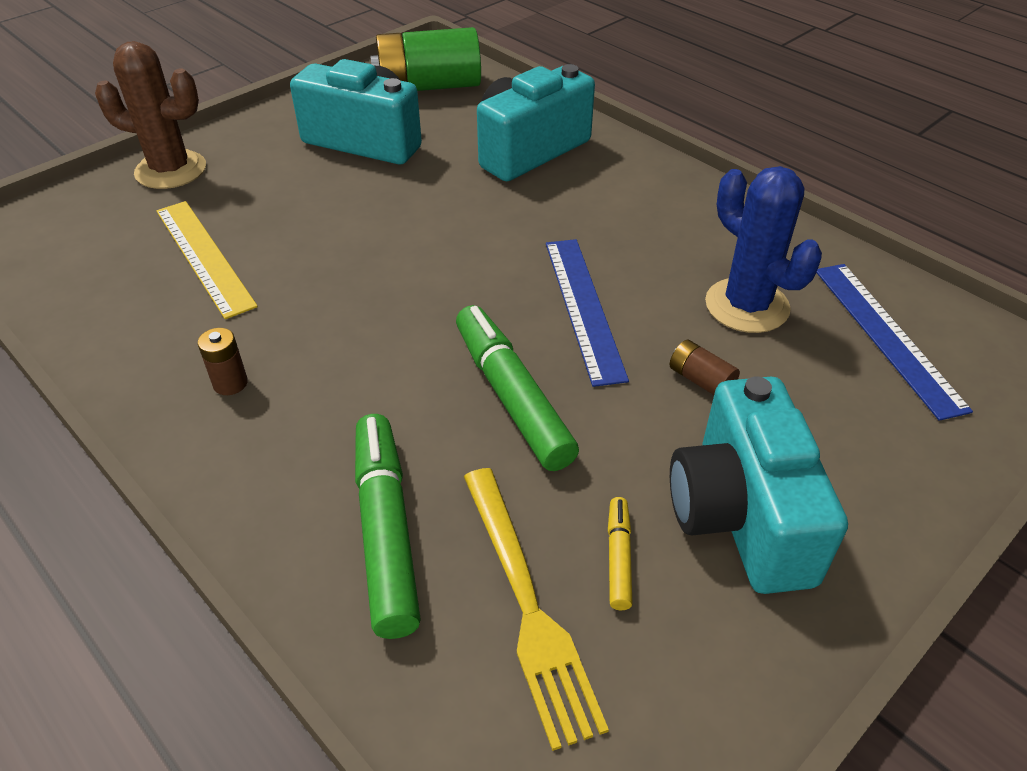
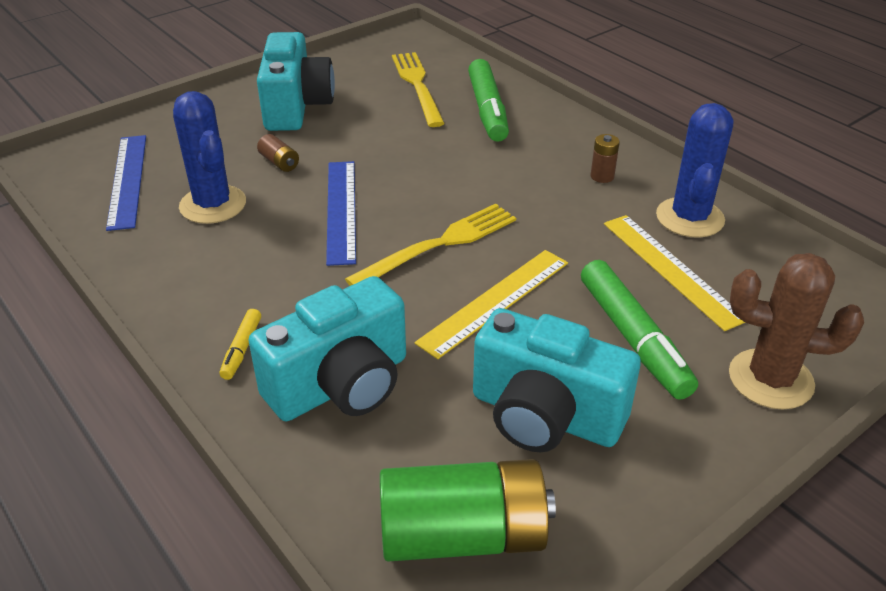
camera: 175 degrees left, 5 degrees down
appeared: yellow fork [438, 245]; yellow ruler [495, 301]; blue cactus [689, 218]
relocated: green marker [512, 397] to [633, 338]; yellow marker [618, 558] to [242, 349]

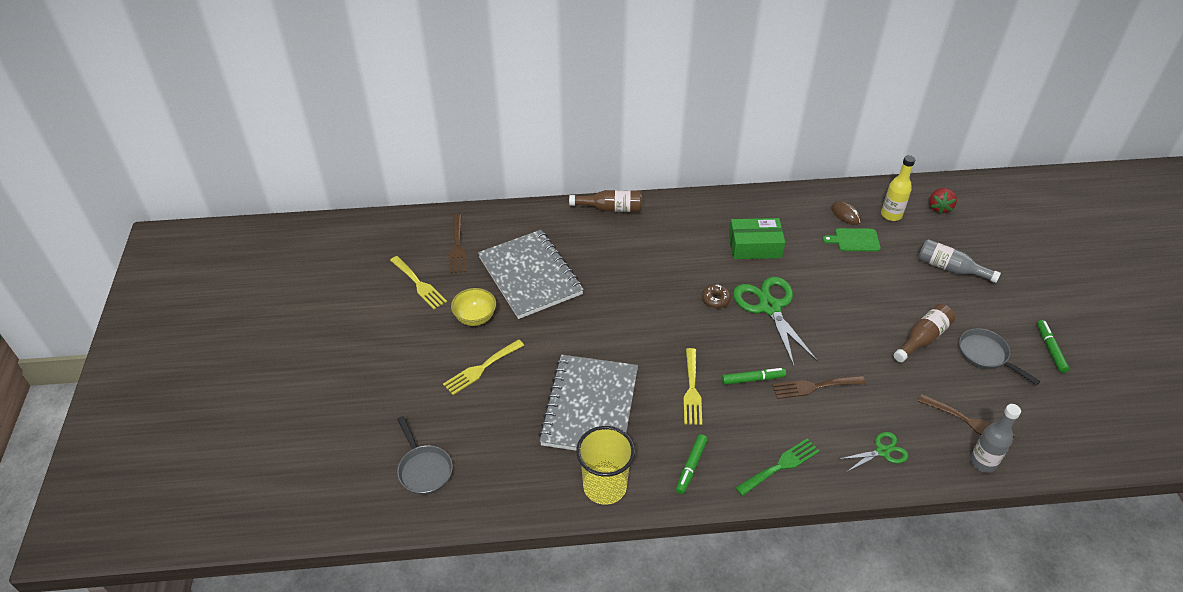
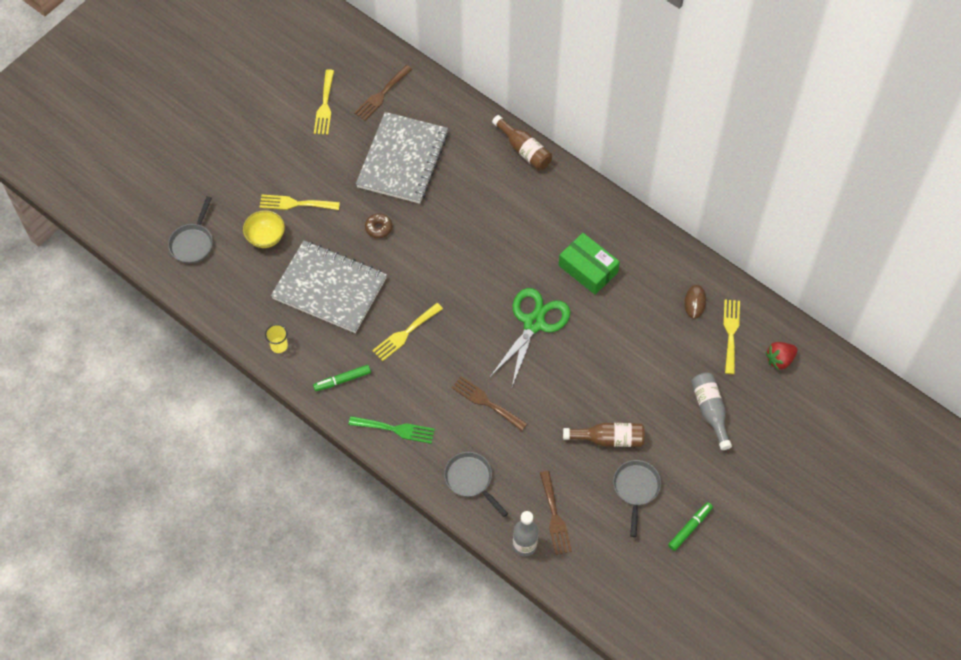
camera: 45 degrees right, 15 degrees up
missing: green marker [753, 379]; green cutting board [854, 240]
relocated: yellow bowl [475, 317] to [266, 237]; brown donut [715, 299] to [378, 228]
exchanged: green scissors [882, 451] to grey pan [471, 480]; yellow bottle [891, 215] to yellow fork [730, 333]
spun: grey notebook [590, 407] = [329, 288] 60 degrees clockwise
size: yellow cup [604, 486] = [279, 346] x0.48

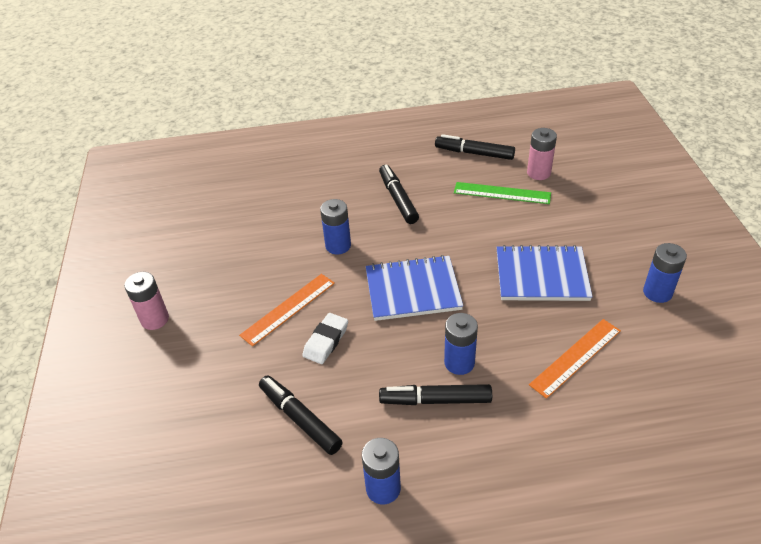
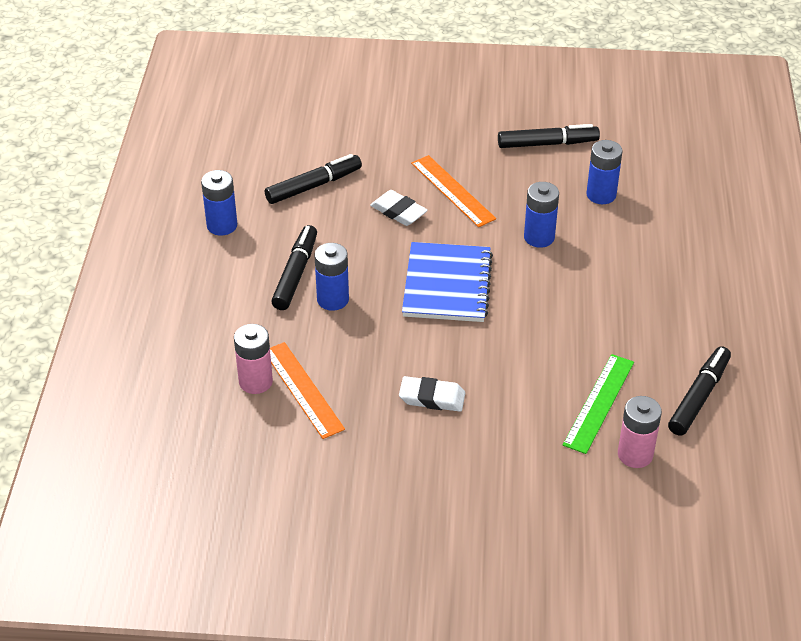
camera: 100 degrees right, 0 degrees up
relocated: pink battery [155, 319] to [255, 382]; black marker [398, 199] to [547, 143]; blue battery [657, 292] to [601, 195]
exchanged: blue notebook [541, 275] to white eraser [432, 398]

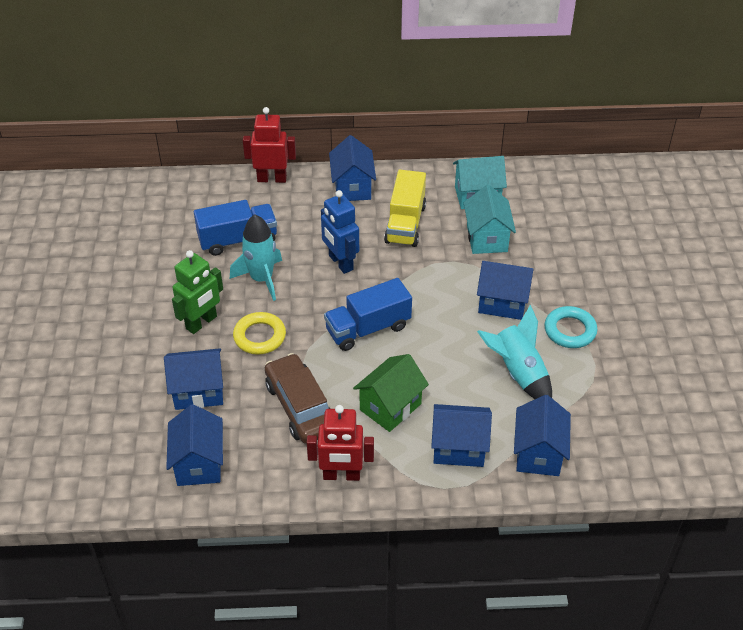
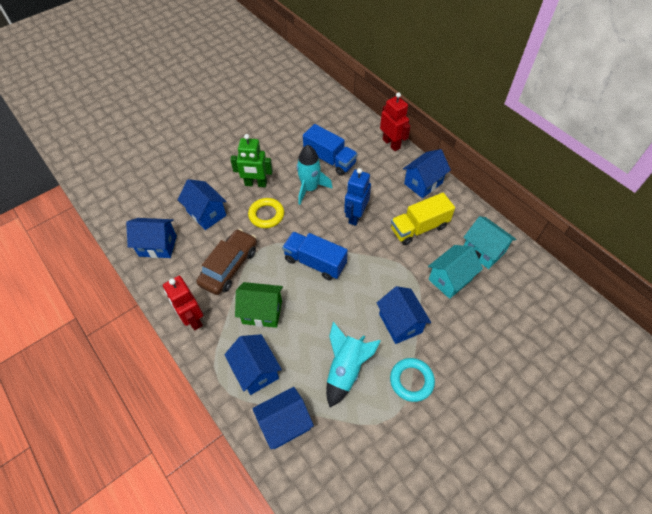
camera: 55 degrees right, 10 degrees up
spun: blue house [199, 463] = [158, 246] 45 degrees clockwise

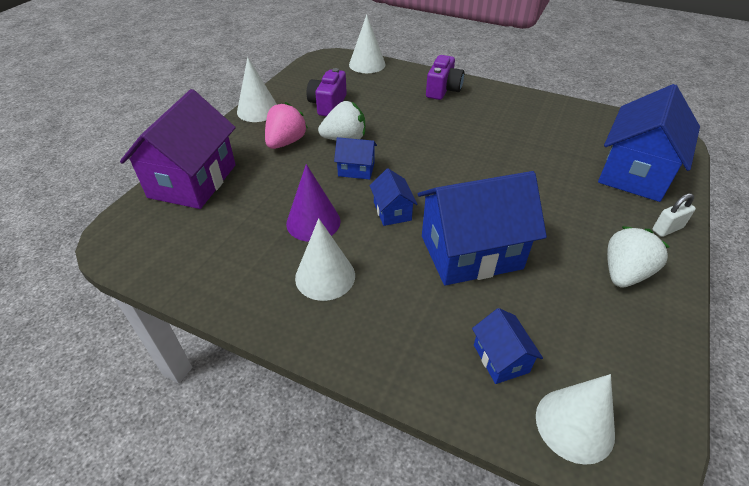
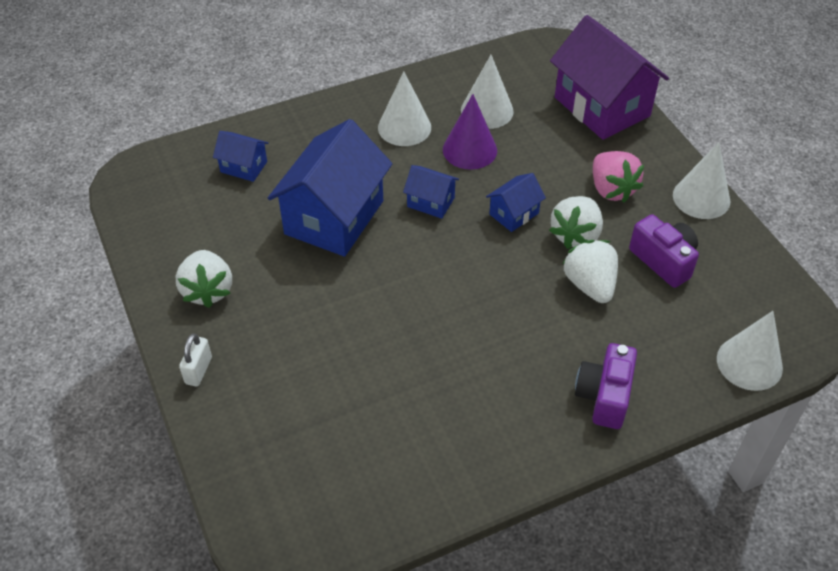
camera: 130 degrees right, 5 degrees up
missing: blue house [634, 173]
appeared: white strawberry [590, 285]
relocated: white cone [574, 424] to [487, 110]
spun: purple camera [443, 90] = [604, 396] 45 degrees clockwise

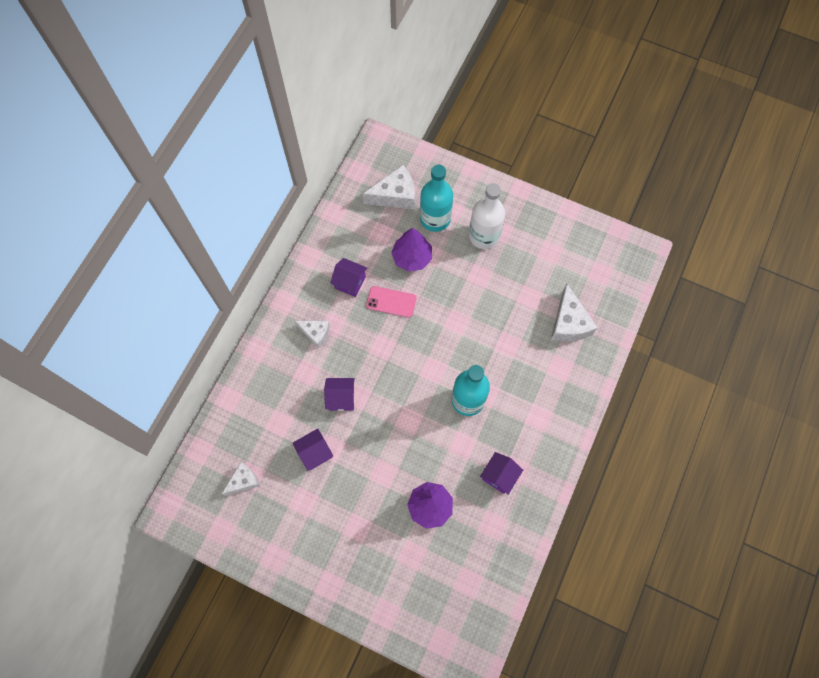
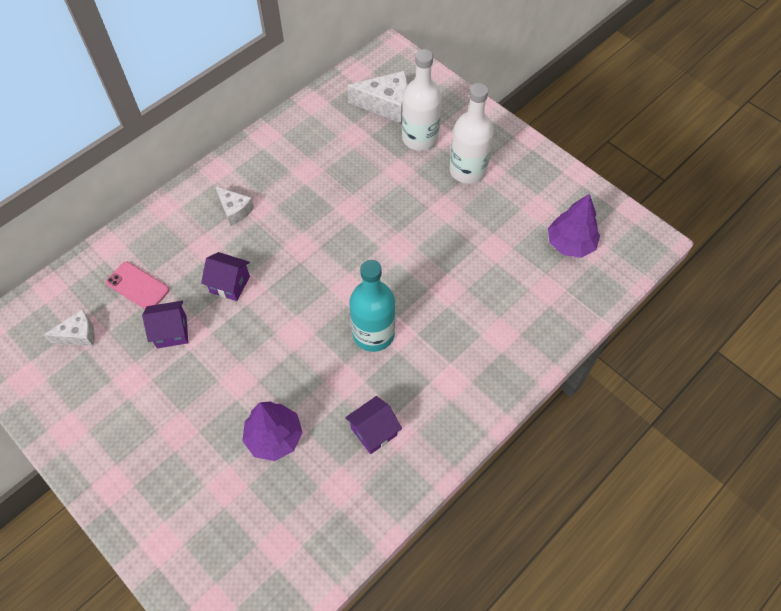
camera: 20 degrees right, 10 degrees down
missing: purple house [350, 282]; white cheese [568, 323]
relocated: pink phone [391, 302] to [137, 286]; purple tree [412, 257] to [570, 244]
colour: turquoise bottle [435, 219] to white bottle [420, 138]

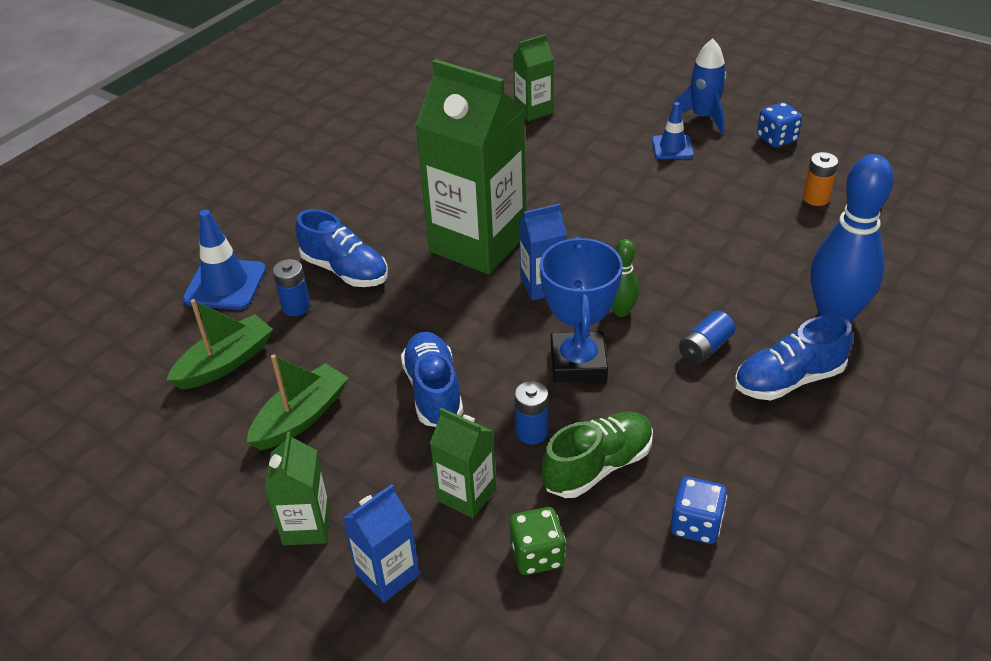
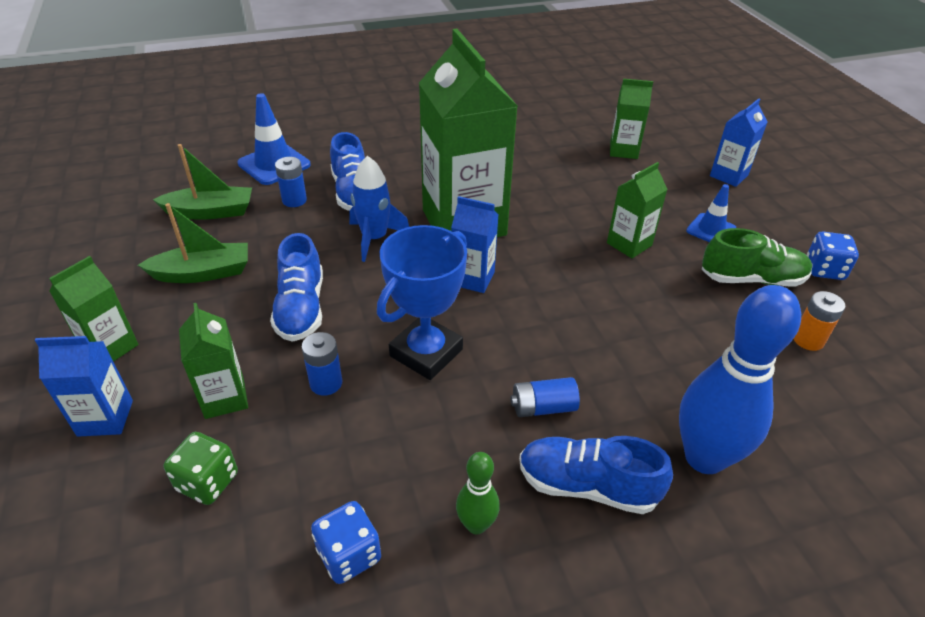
camera: 35 degrees right, 0 degrees up
appeared: green carton [629, 244]; blue carton [728, 175]
relocated: green shoe [597, 466] to [751, 279]; green bowling pin [621, 311] to [476, 525]; blue rocket [703, 117] to [374, 238]
spun: blue shoe [433, 391] = [301, 308] 150 degrees clockwise

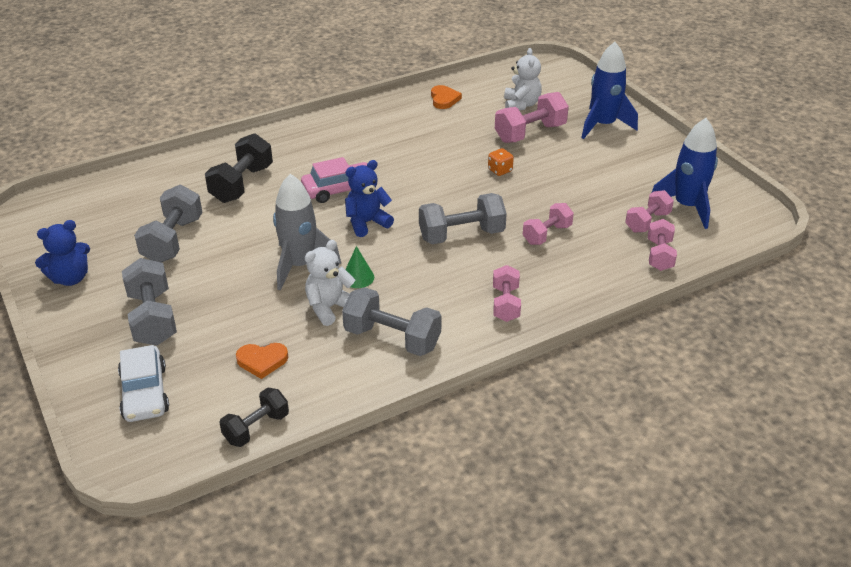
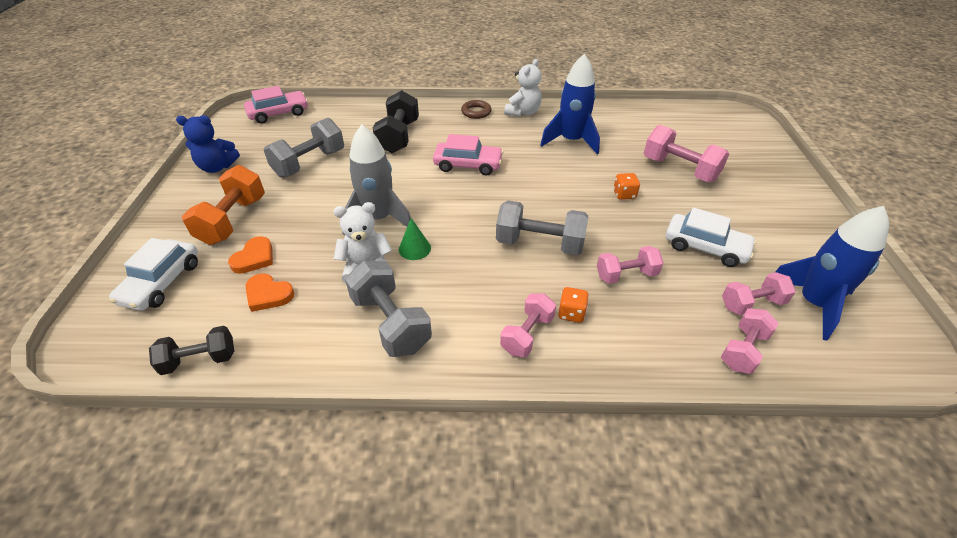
camera: 30 degrees right, 5 degrees up
missing: blue teddy bear [367, 223]
appeared: pink car [279, 113]; brown ring [476, 112]; orange dice [571, 313]; white car [705, 247]
relocated: orange heart [444, 99] to [254, 258]; white teddy bear [521, 105] to [523, 112]; blue rocket [603, 125] to [571, 141]
colour: grey dumbbell [153, 318] to orange dumbbell [233, 220]
spun: black dumbbell [242, 184] = [398, 137] 45 degrees counterclockwise; pink dumbbell [530, 133] = [679, 169] 45 degrees clockwise

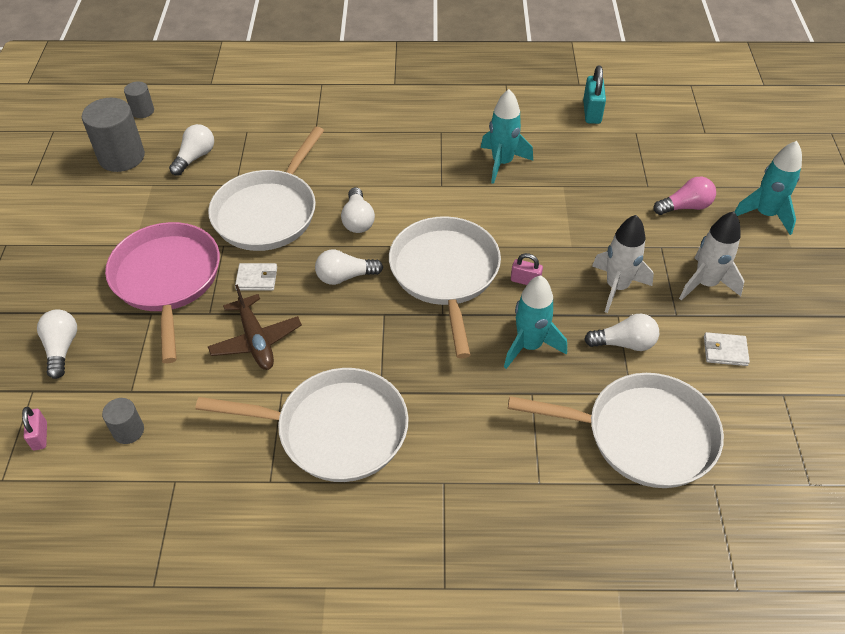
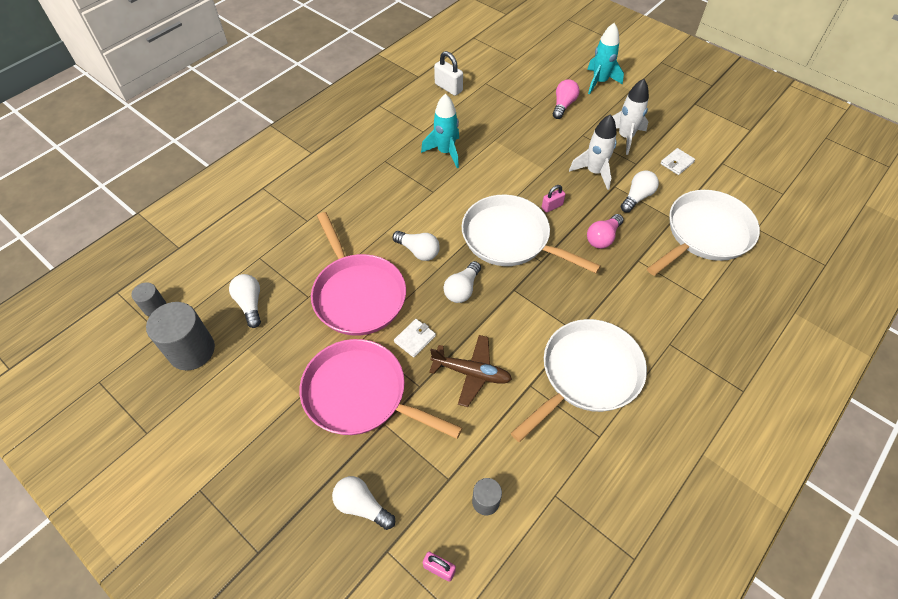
camera: 50 degrees left, 5 degrees up
exchanged: turquoise rocket [529, 346] to pink light bulb [603, 238]
colour: white pan [268, 213] to pink pan [358, 295]; turquoise padlock [592, 112] to white padlock [448, 87]

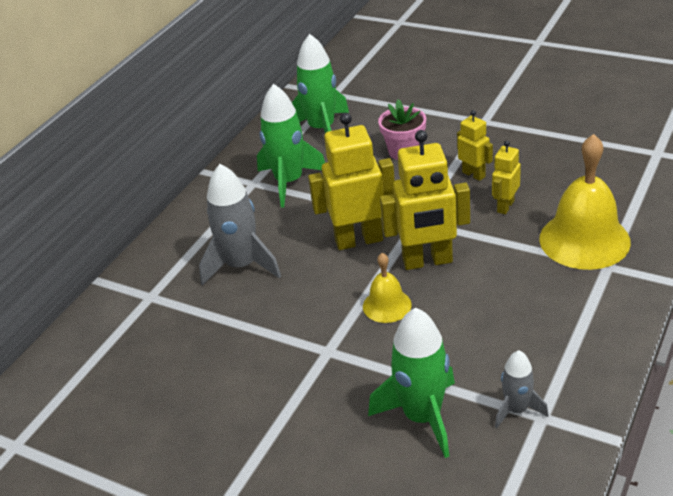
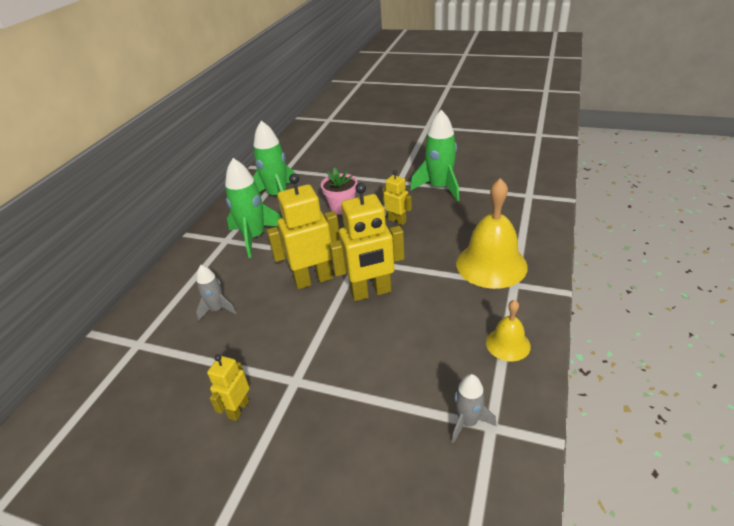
camera: 10 degrees left, 0 degrees up
relocated: yellow bell [387, 305] to [508, 344]; green rocket [422, 417] to [439, 187]; yellow robot [505, 206] to [238, 409]
size: grey rocket [242, 266] = [217, 309] x0.57

